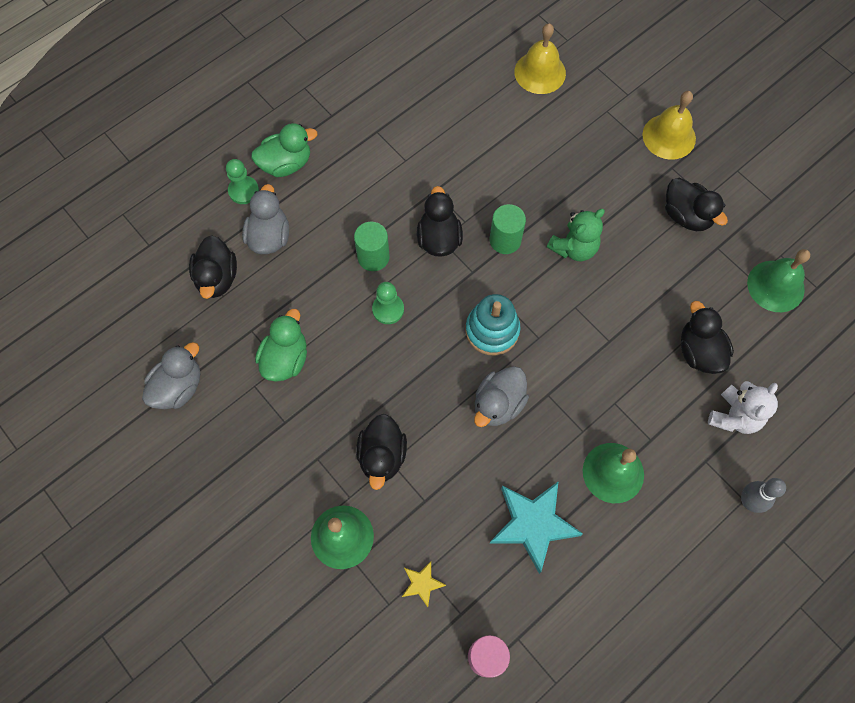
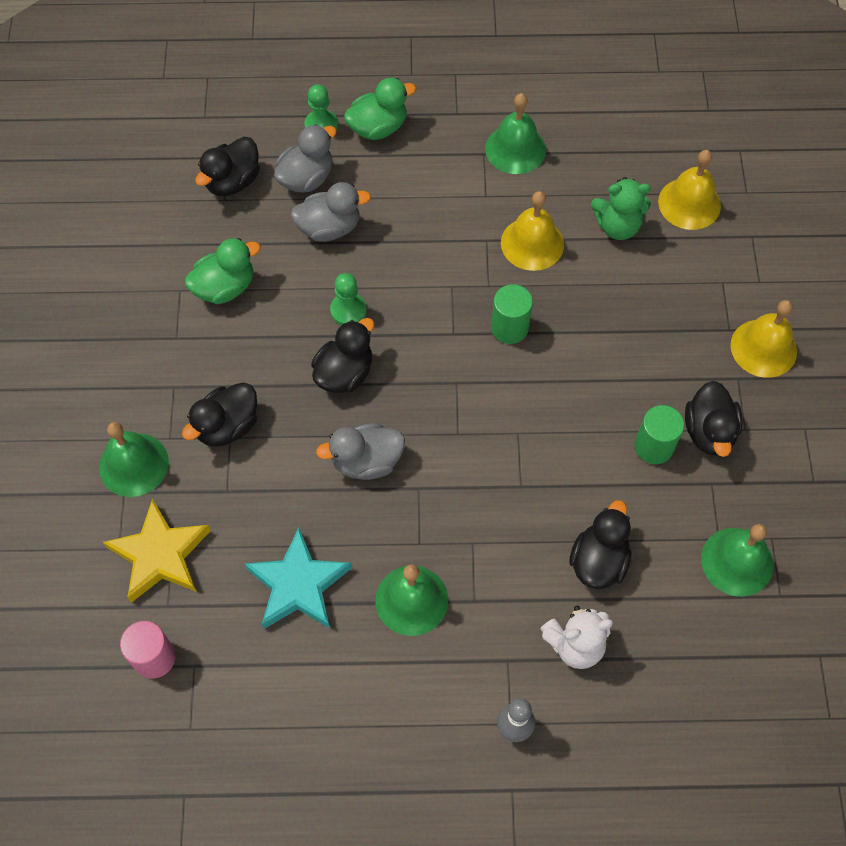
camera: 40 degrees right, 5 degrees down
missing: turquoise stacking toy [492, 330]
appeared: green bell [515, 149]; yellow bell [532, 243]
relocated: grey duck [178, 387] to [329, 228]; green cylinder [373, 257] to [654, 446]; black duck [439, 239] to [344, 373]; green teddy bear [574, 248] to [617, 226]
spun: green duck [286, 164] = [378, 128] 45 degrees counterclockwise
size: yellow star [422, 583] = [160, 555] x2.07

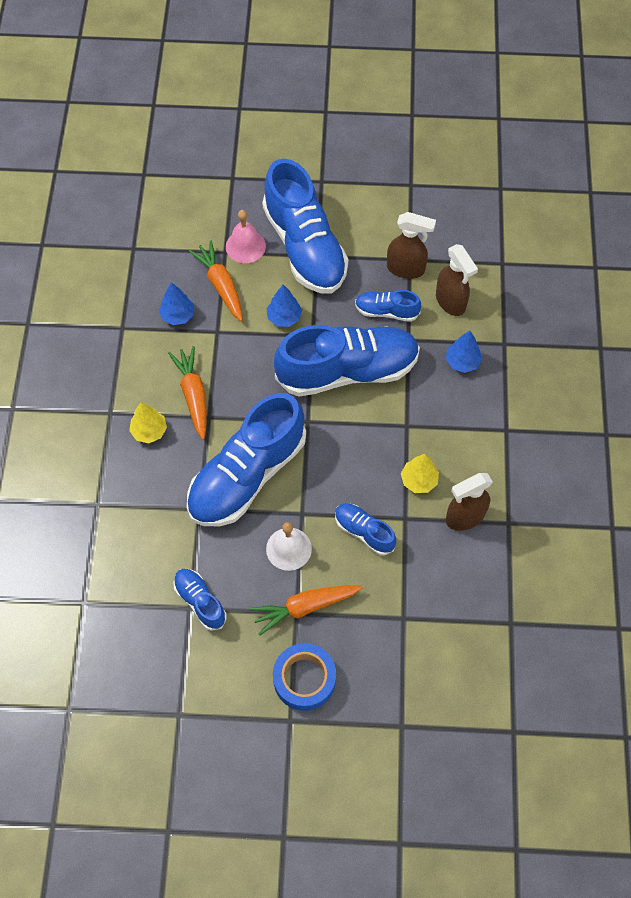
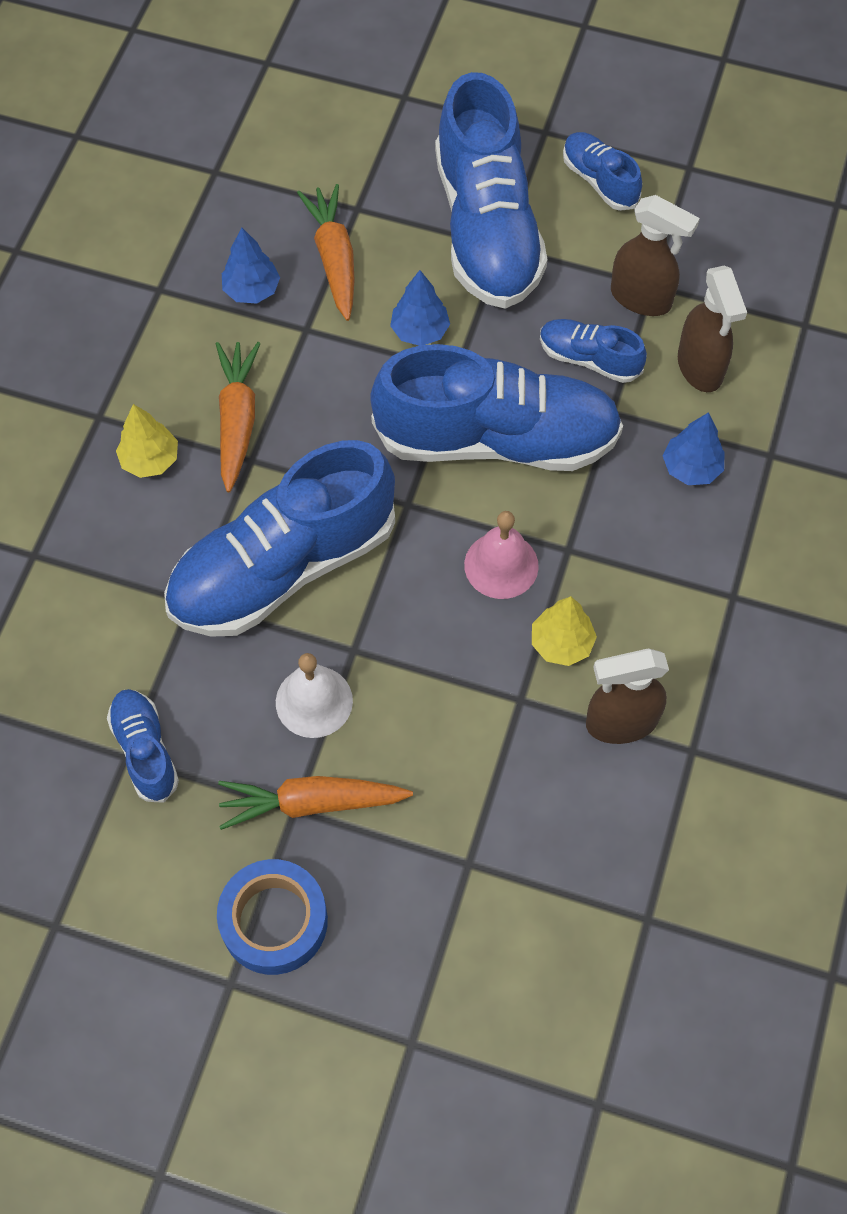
camera: 15 degrees right, 0 degrees up
relocated: pink bell [245, 246] to [501, 565]; blue shoe [364, 532] to [599, 181]

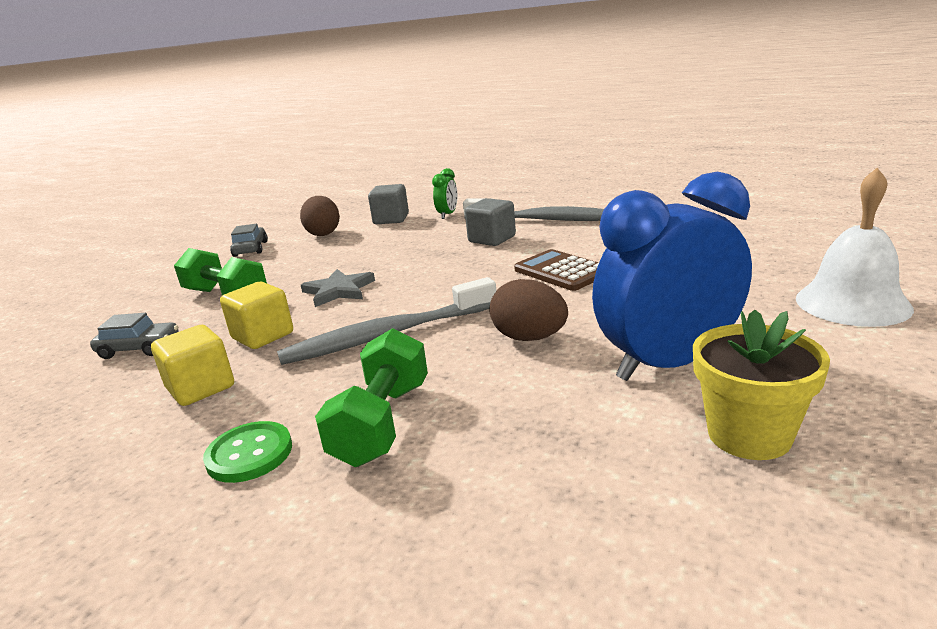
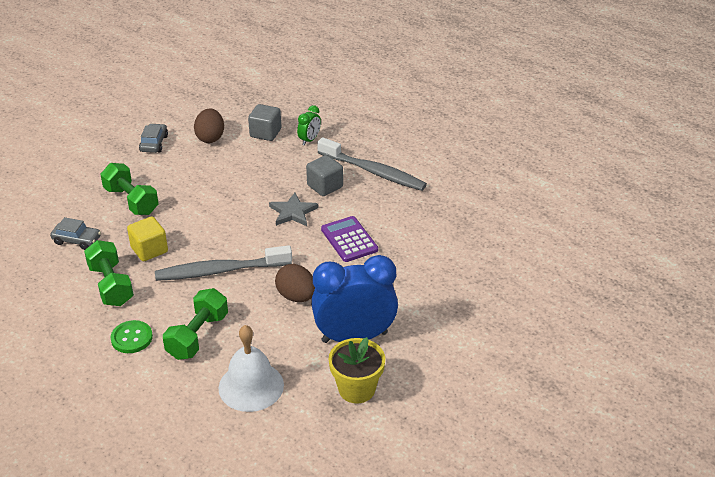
camera: 10 degrees right, 15 degrees up
relocated: grey star [338, 290] to [293, 212]; white bell [852, 303] to [251, 386]
exchanged: yellow cube [201, 388] to green dumbbell [111, 285]
colour: brown calculator [561, 271] to purple calculator [349, 240]

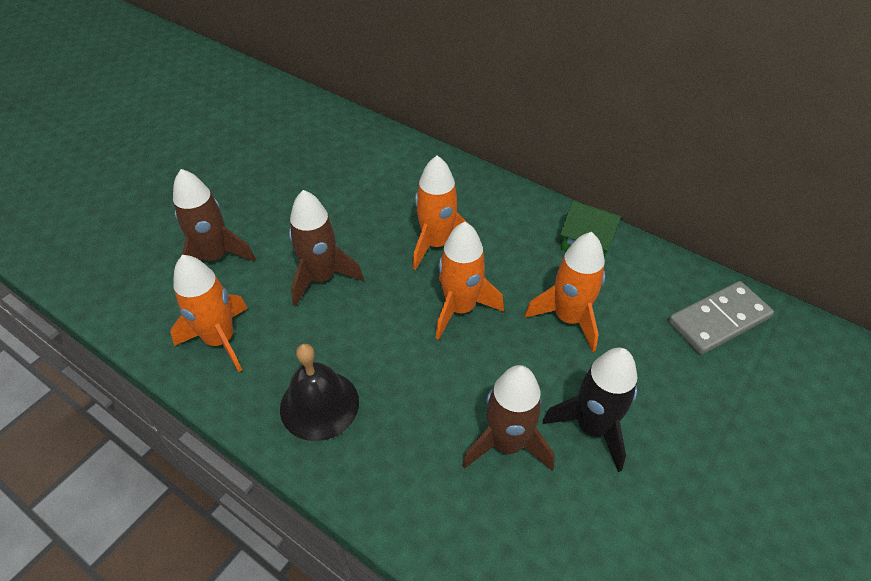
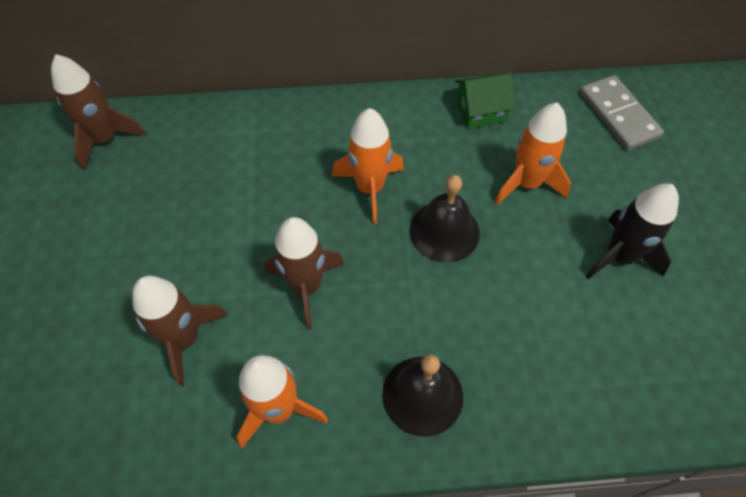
camera: 40 degrees left, 10 degrees up
relocated: brown rocket [506, 444] to [105, 139]
exchanged: orange rocket [460, 308] to black bell [444, 231]
spun: grey domino [719, 320] = [618, 115] 45 degrees counterclockwise

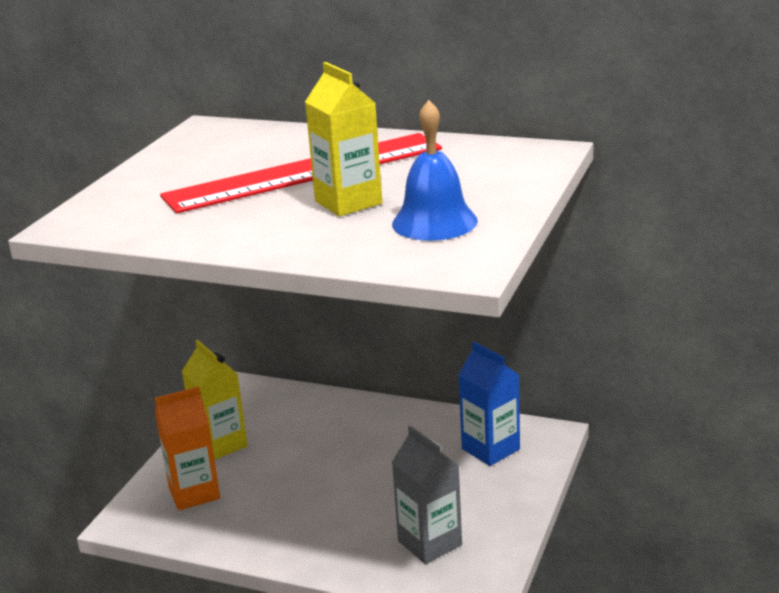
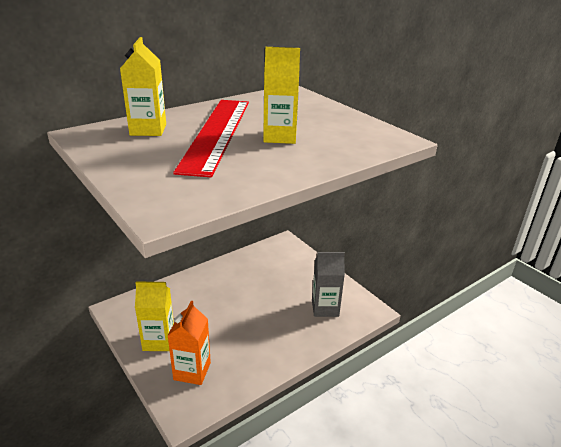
camera: 60 degrees left, 5 degrees up
missing: blue bell [434, 222]; blue carton [490, 449]
appeared: yellow carton [148, 130]

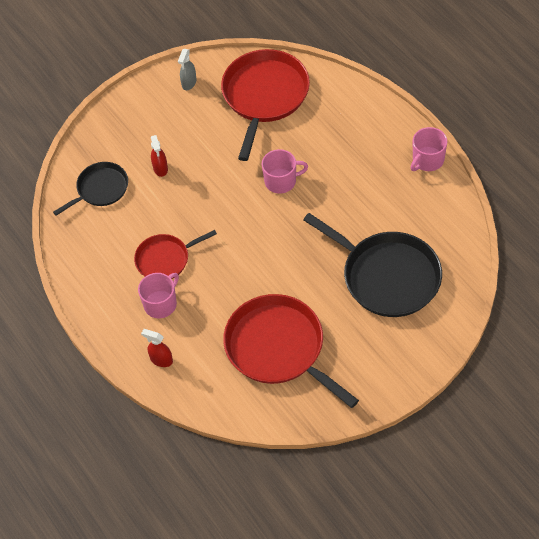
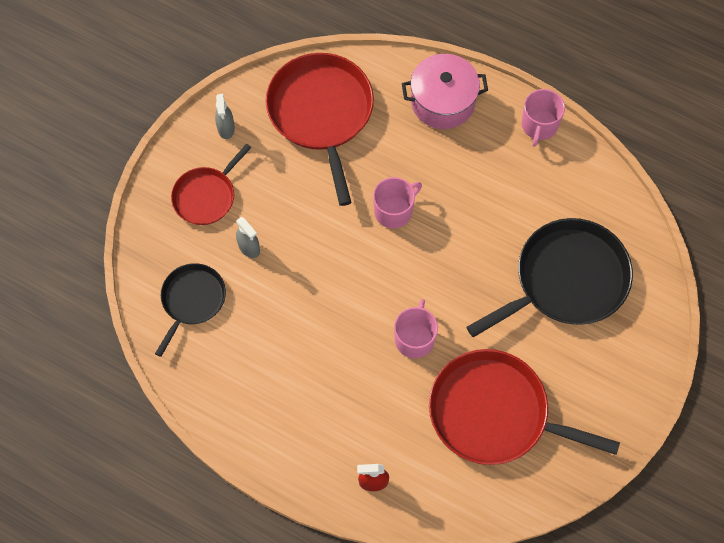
camera: 30 degrees left, 10 degrees up
appeared: pink pot [443, 102]
relocated: red pan [165, 259] to [206, 196]; pink mug [161, 304] to [414, 338]
colour: red spray bottle [160, 168] to grey spray bottle [249, 248]
spun: black pan [387, 276] = [566, 280] 45 degrees counterclockwise

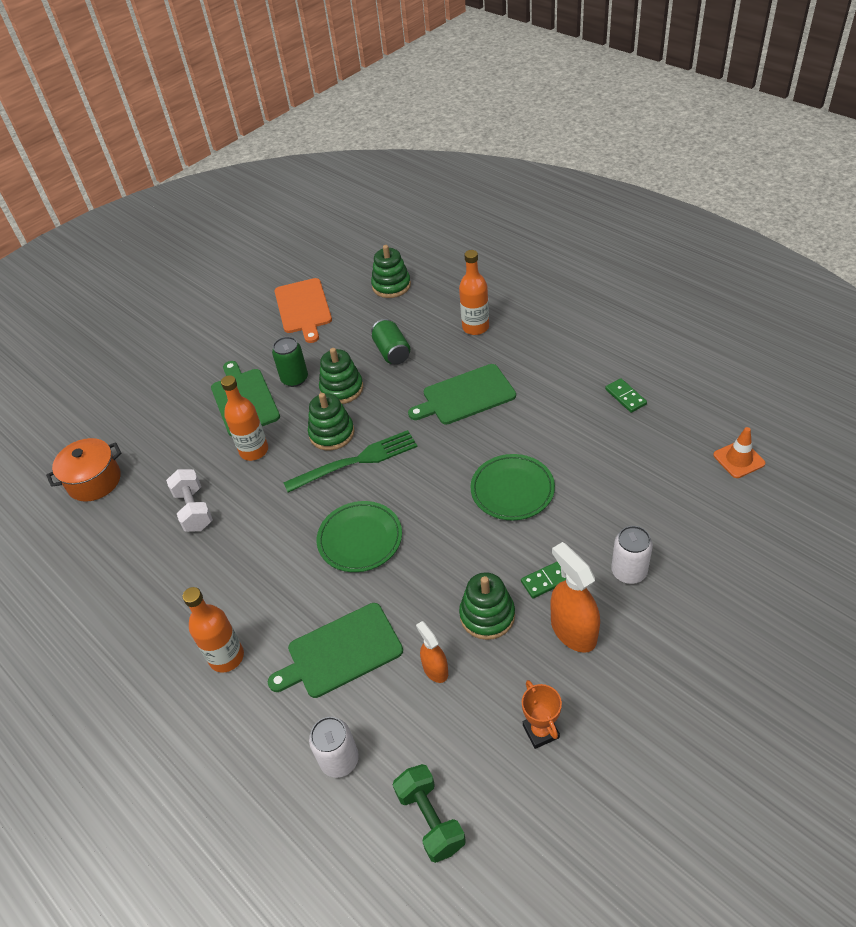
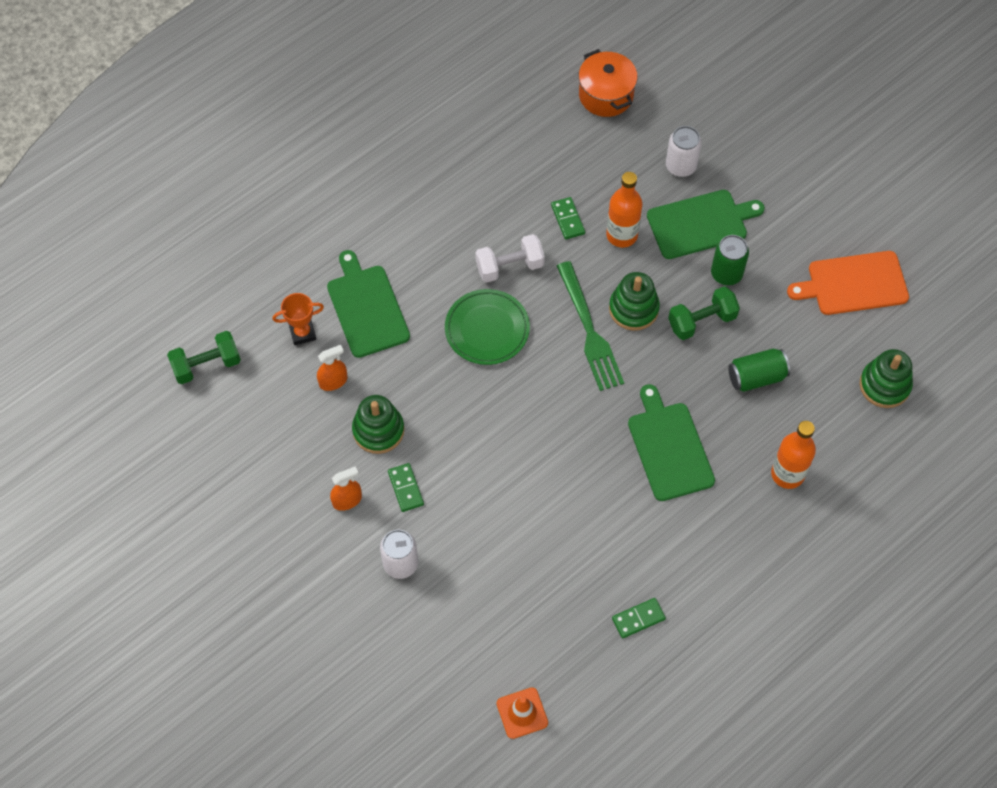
camera: 90 degrees right, 15 degrees up
missing: orange bottle [226, 657]; green plate [512, 490]
appeared: green domino [567, 219]
relocated: white dumbbell [194, 510] to [509, 266]; white can [339, 760] to [680, 166]; orange trophy [540, 731] to [302, 333]
exchanged: green stacking toy [342, 389] to green dumbbell [702, 321]
size: orange spray bottle [573, 631] = [347, 500] x0.58

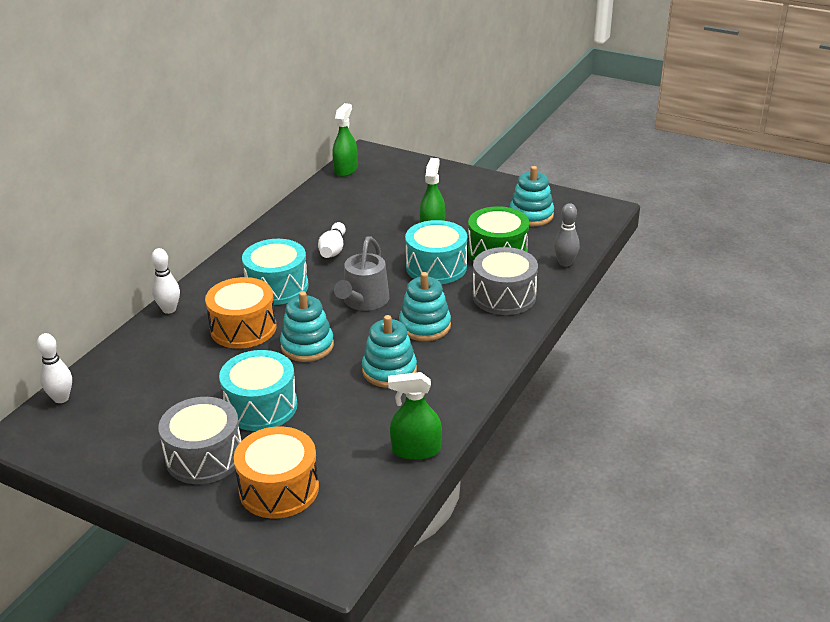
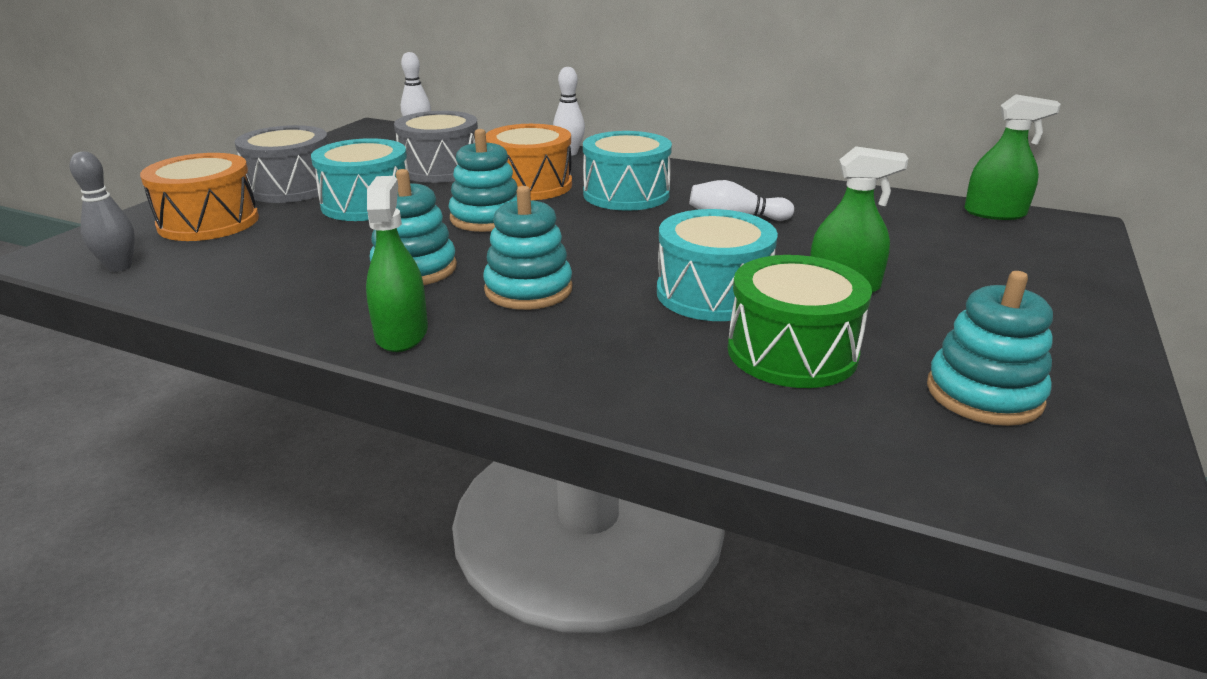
camera: 85 degrees right, 5 degrees down
missing: grey watering can [363, 302]
relocated: green spray bottle [416, 450] to [401, 334]; grey drum [504, 296] to [441, 169]; grey bowling pin [565, 263] to [119, 267]

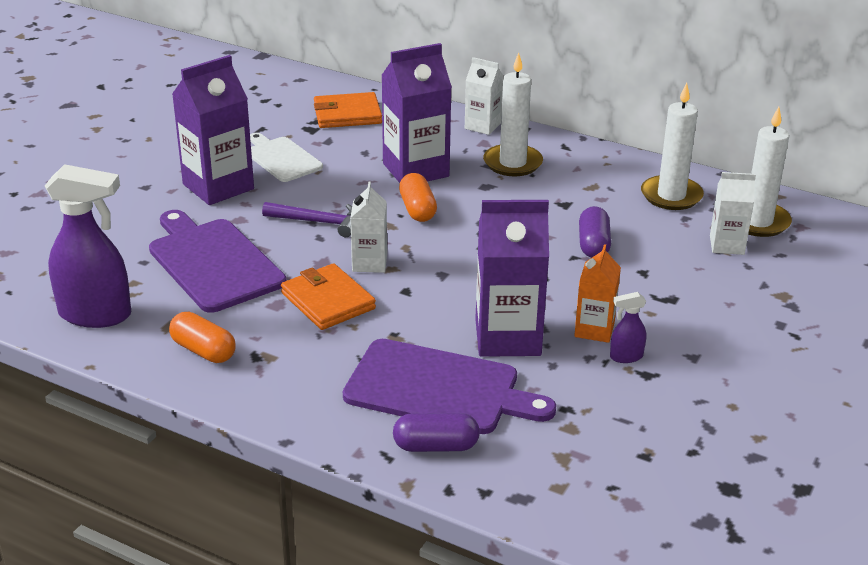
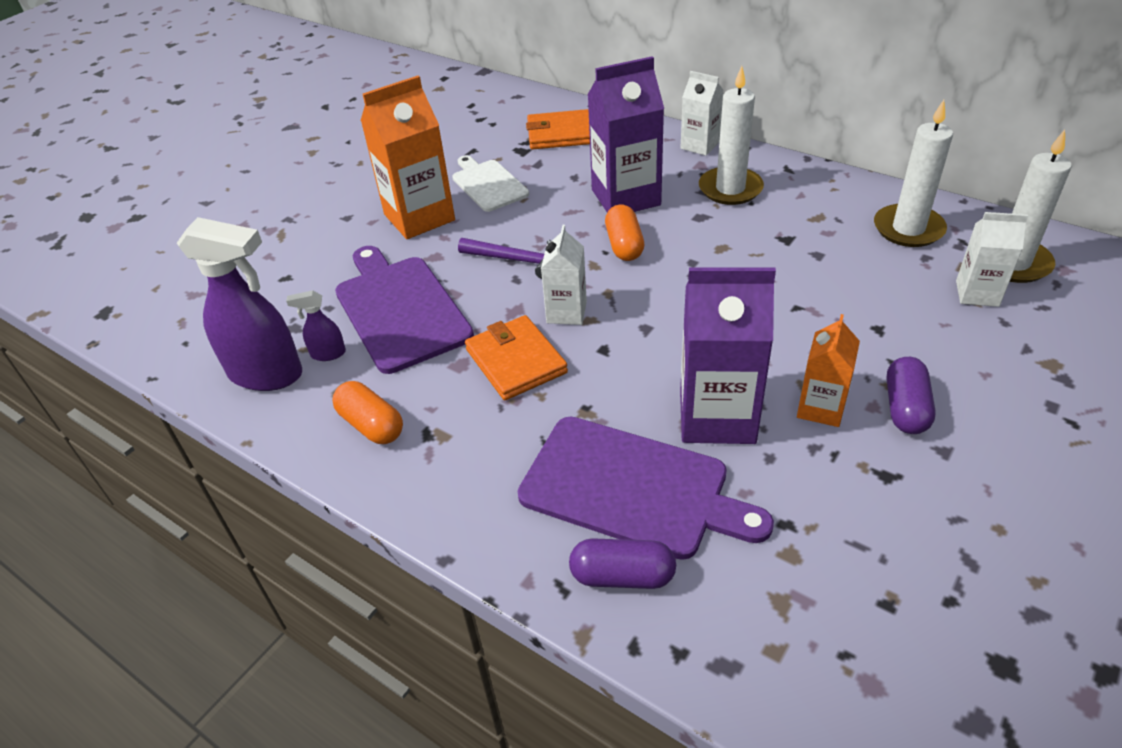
camera: 10 degrees right, 10 degrees up
relocated: purple capsule [593, 245] to [905, 408]; purple spray bottle [626, 357] to [328, 354]
colour: purple carton [218, 187] to orange carton [419, 217]

